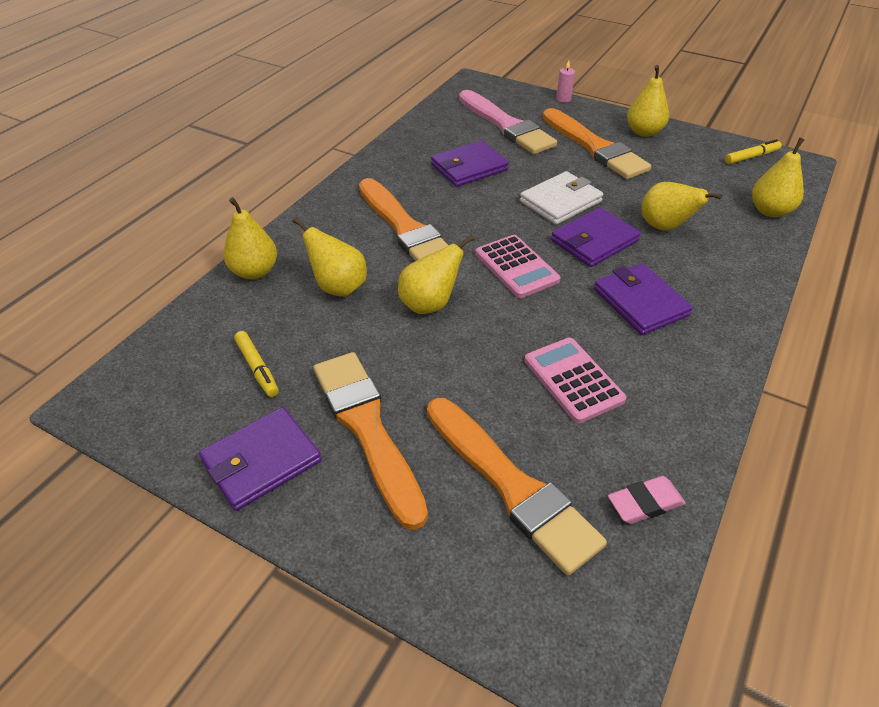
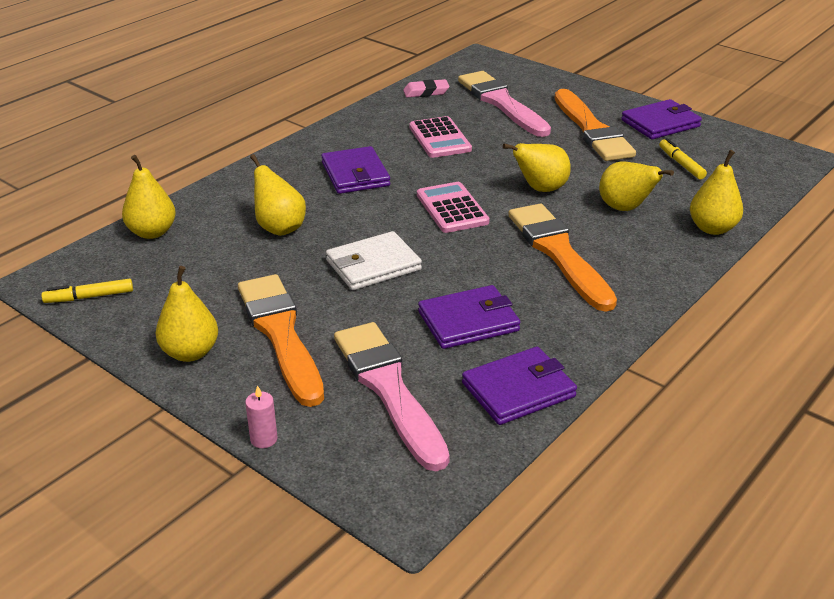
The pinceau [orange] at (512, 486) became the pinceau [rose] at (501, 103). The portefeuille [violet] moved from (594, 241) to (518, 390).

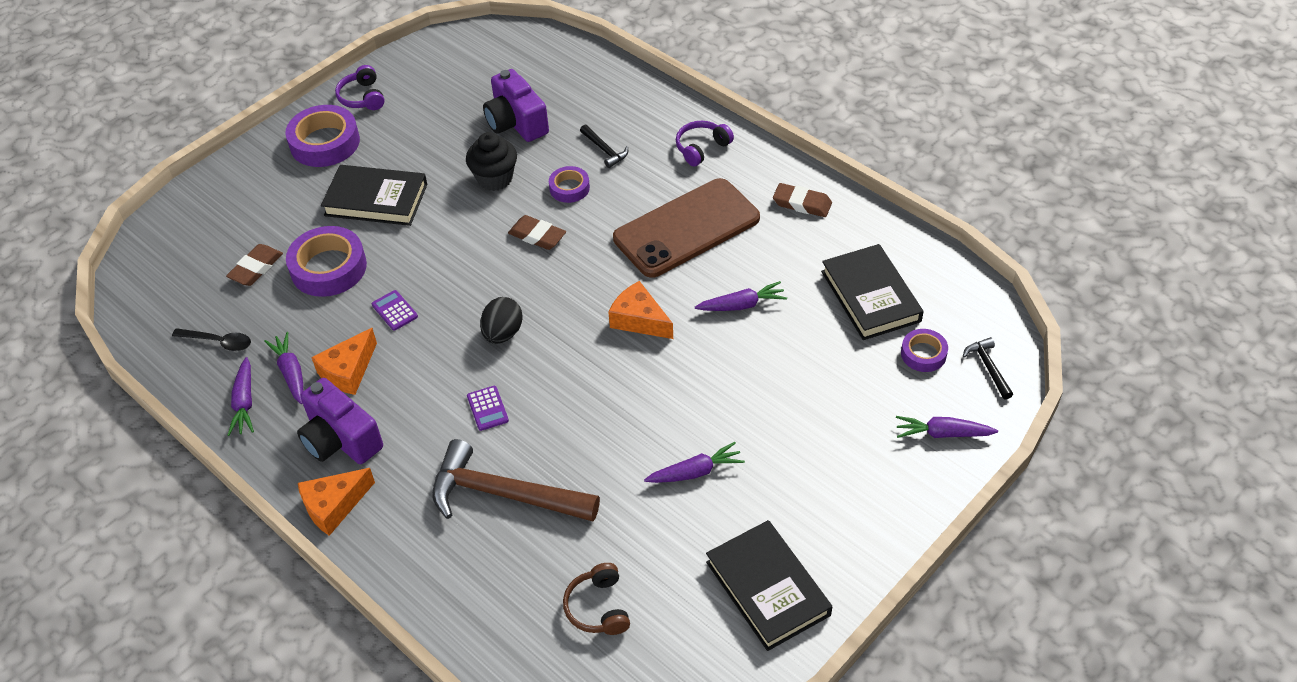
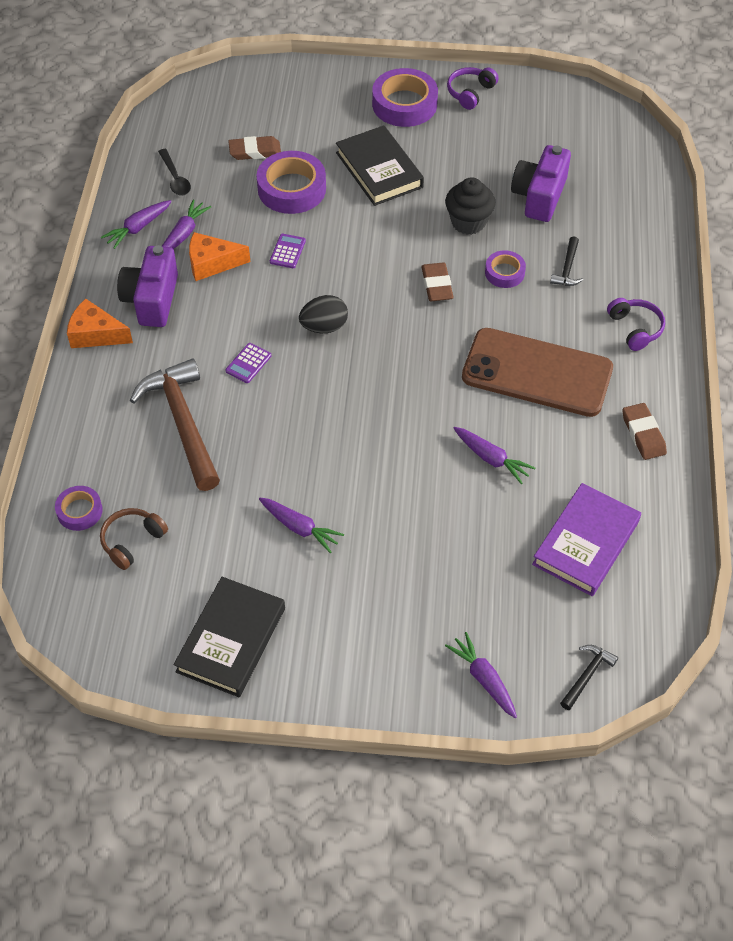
The ruban adhésif [violet] moved from (923, 354) to (79, 511). The livre [noir] at (870, 296) became the livre [violet] at (585, 543). The casque audio [violet] at (701, 148) turned 60 degrees clockwise. The fromage [orange] at (639, 320) disappeared.

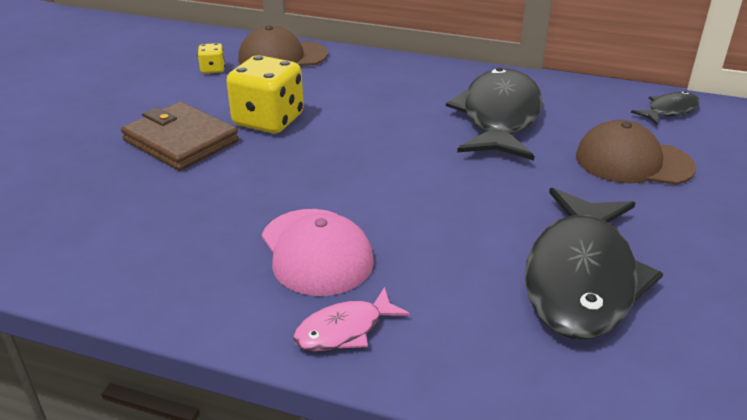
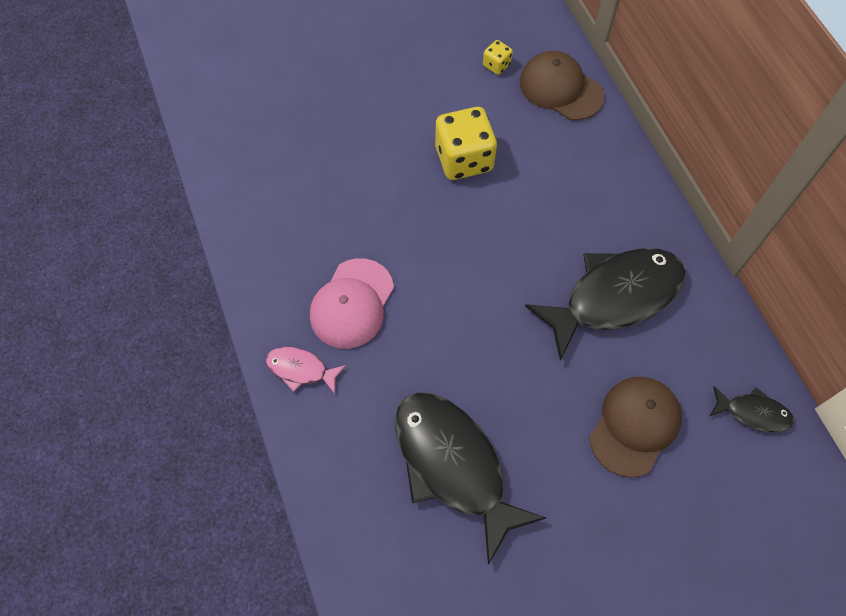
The poisson [noir] at (581, 277) turned 75 degrees clockwise. The casquette [marron] at (633, 162) turned 60 degrees clockwise. The portefeuille [marron] at (181, 141) disappeared.

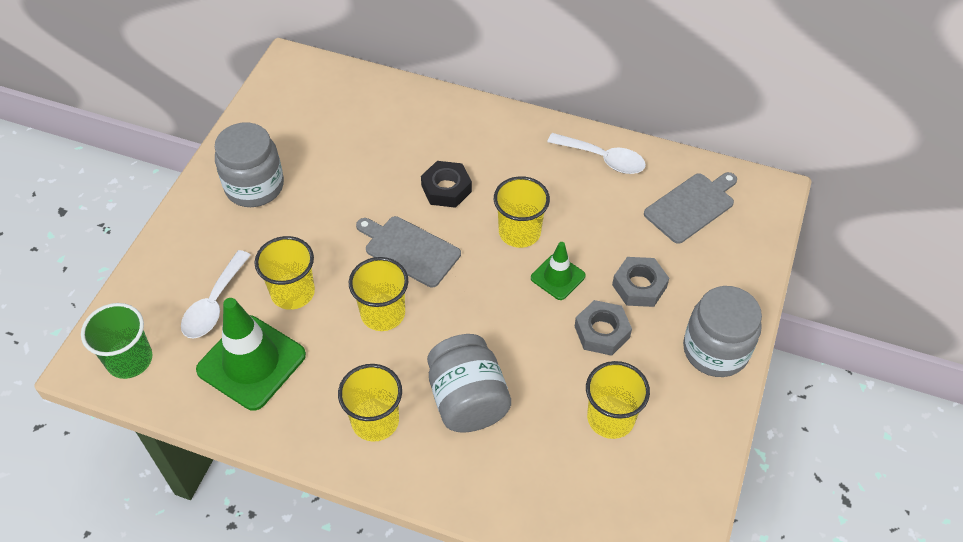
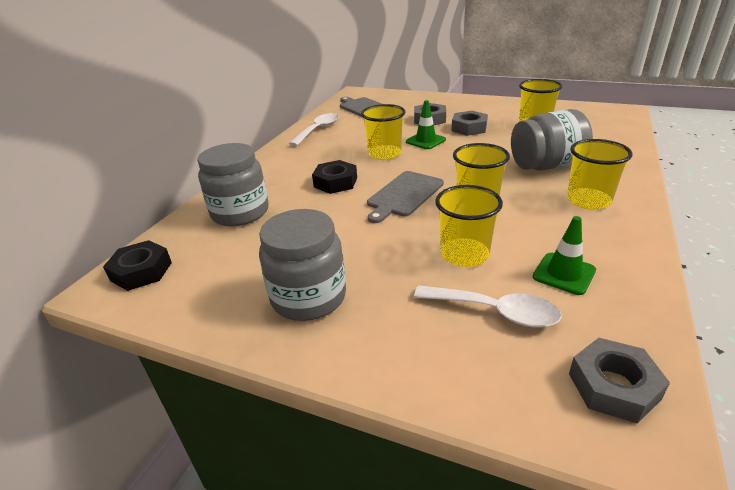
The écrou [noir] at (141, 271) appeared. The bocal [gris] moved from (715, 350) to (240, 213). The cône de chantier [vert] at (251, 362) changed to 0.54 times the size. The gobelet [vert] at (129, 360) was replaced by the écrou [gris] at (613, 386).

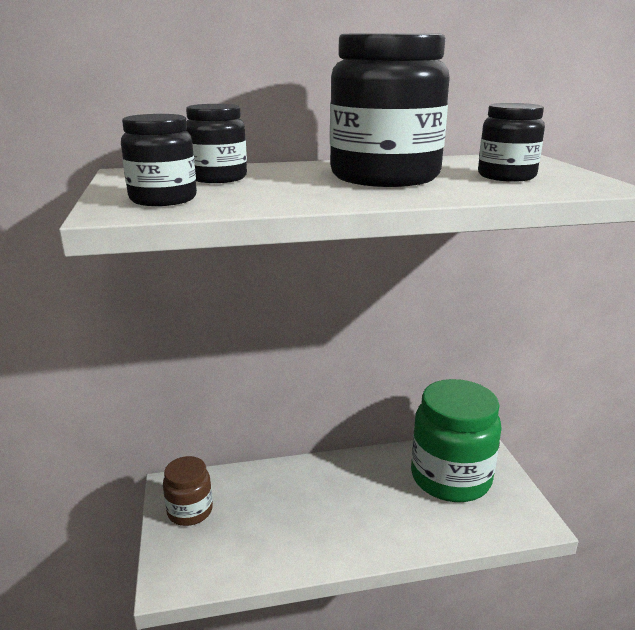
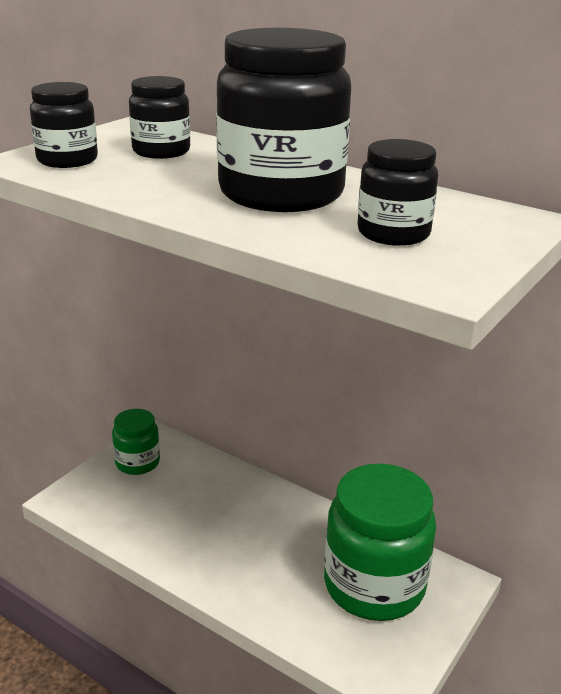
The bocal [marron] at (190, 511) became the bocal [vert] at (137, 462).

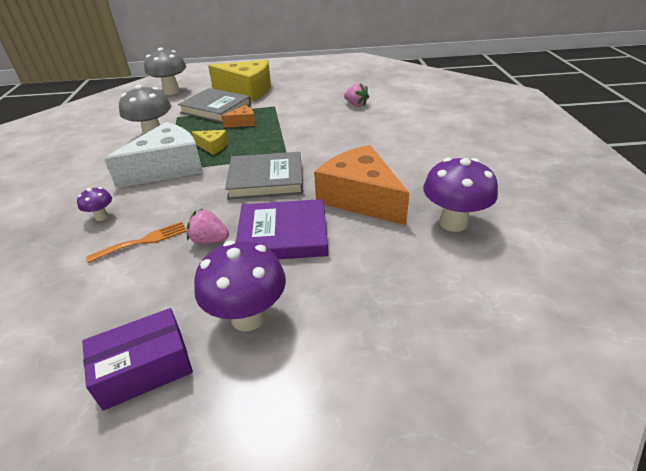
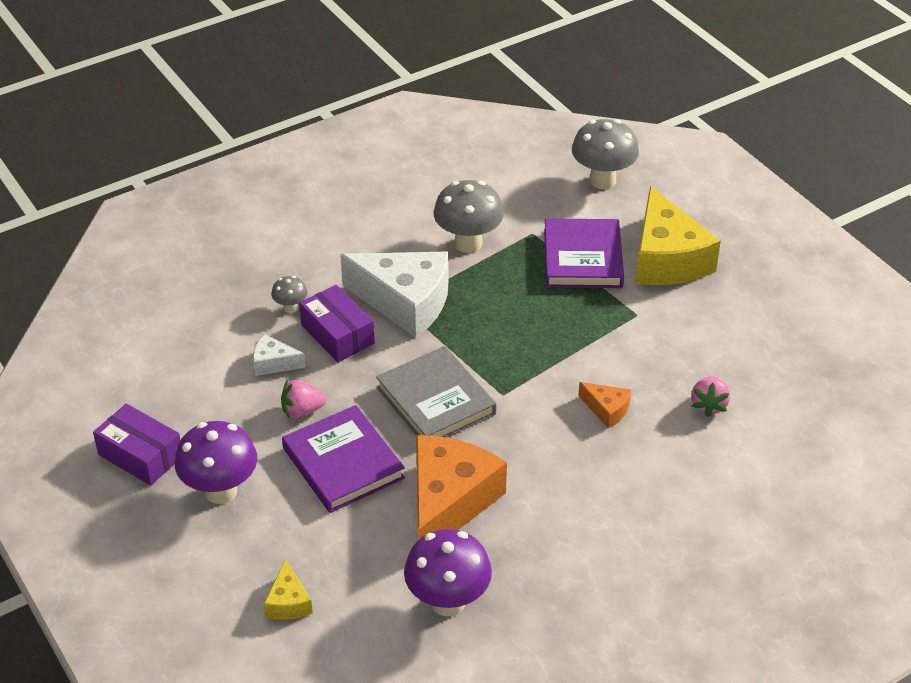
The fourchette [orange] at (143, 241) was replaced by the fromage [blanc] at (274, 363). The fromage [jaune] moved from (212, 147) to (288, 602). The champignon [violet] at (102, 217) became the champignon [gris] at (290, 308). The fraise [rose] at (209, 240) turned 90 degrees counterclockwise. The boîte [violet] at (337, 334) appeared. The livre [gris] at (216, 109) became the livre [violet] at (582, 258). The fromage [orange] moved from (243, 123) to (606, 409).

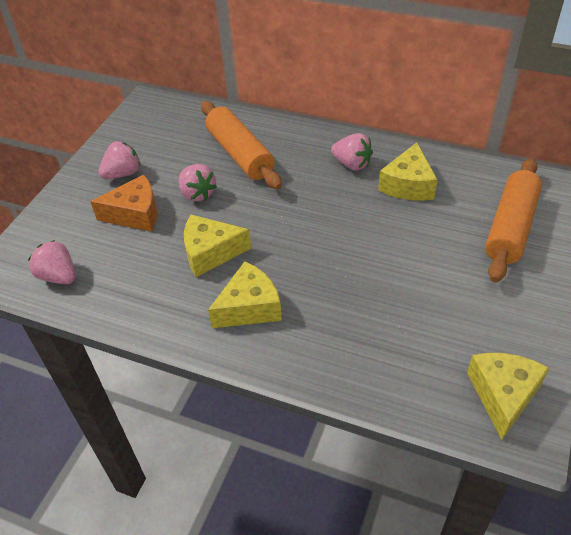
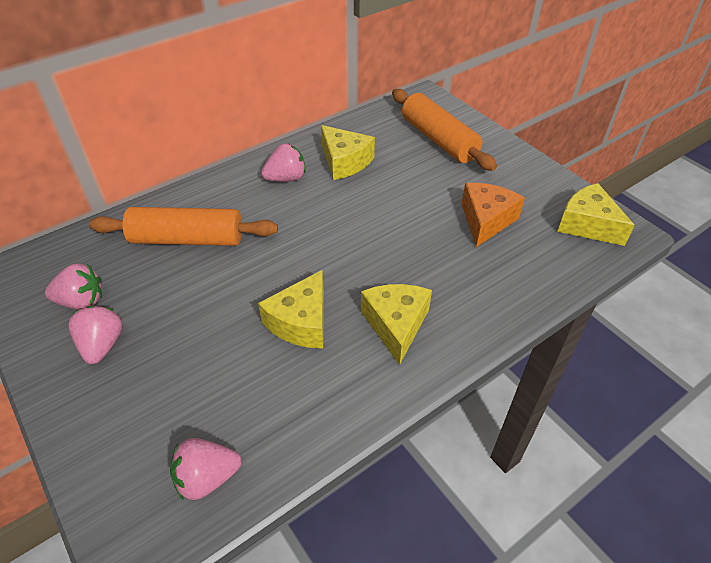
The fraise [rose] moved from (197, 194) to (81, 301). The fromage [orange] moved from (135, 214) to (486, 220).

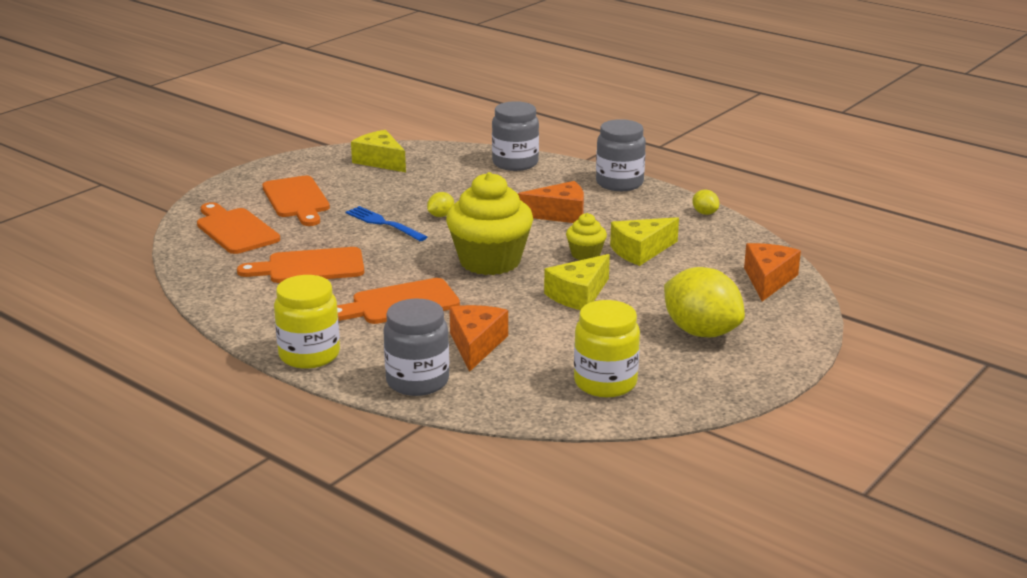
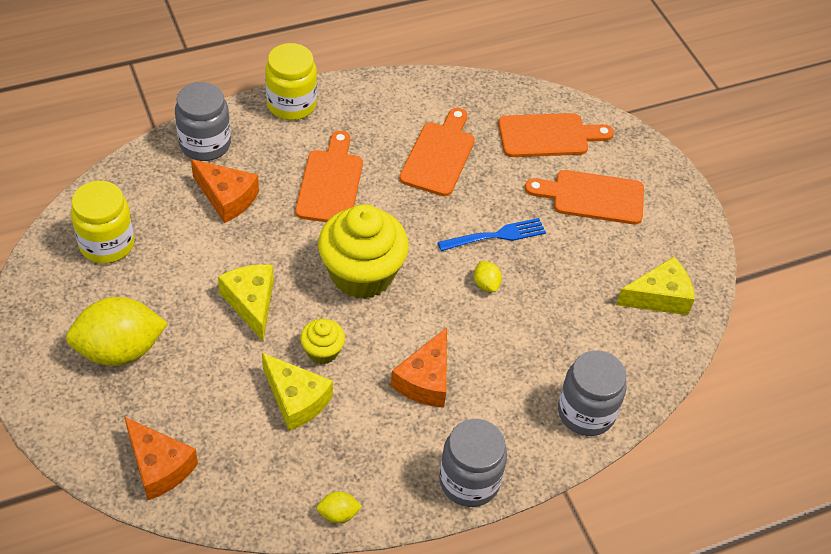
The fromage [jaune] at (640, 251) turned 135 degrees clockwise.

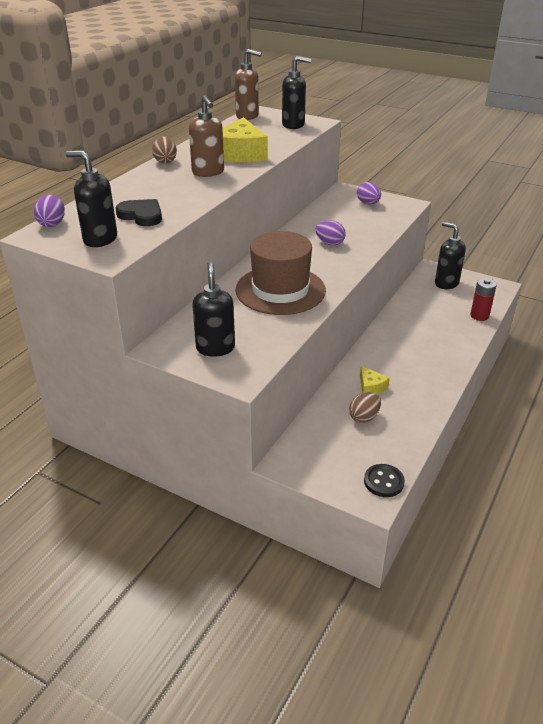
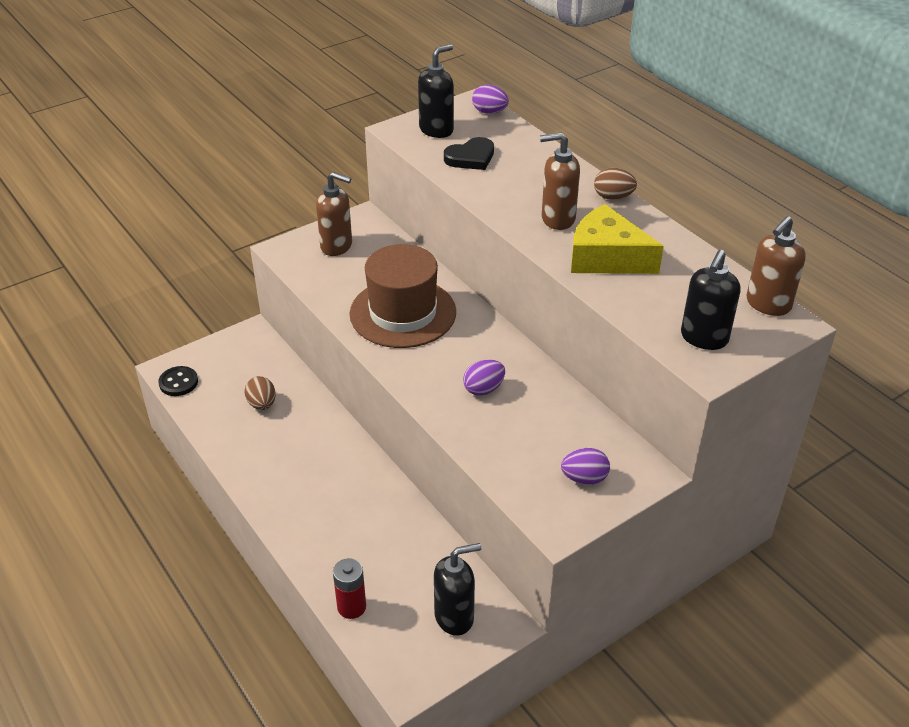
The distributeur de savon [noir] at (215, 348) became the distributeur de savon [marron] at (337, 246). The fromage [jaune] at (371, 387) disappeared.

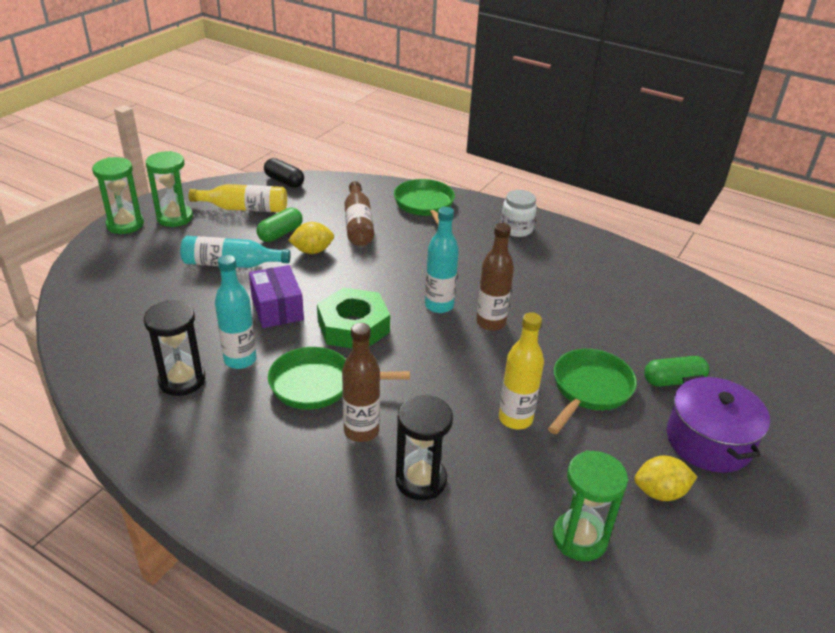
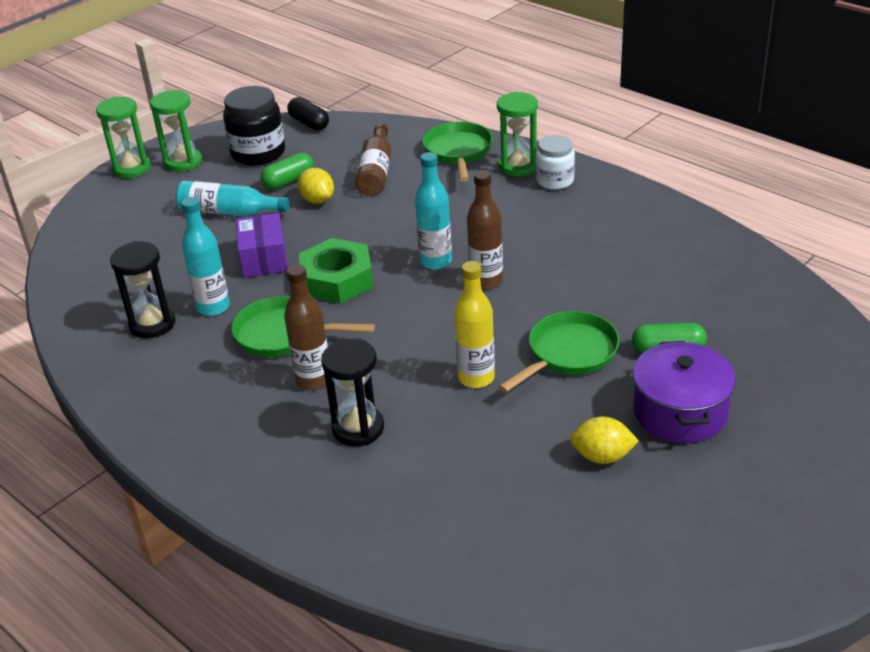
The bouteille [jaune] at (244, 208) was replaced by the bocal [noir] at (258, 153). The citron [jaune] at (312, 251) turned 60 degrees clockwise. The sablier [vert] moved from (579, 538) to (518, 166).

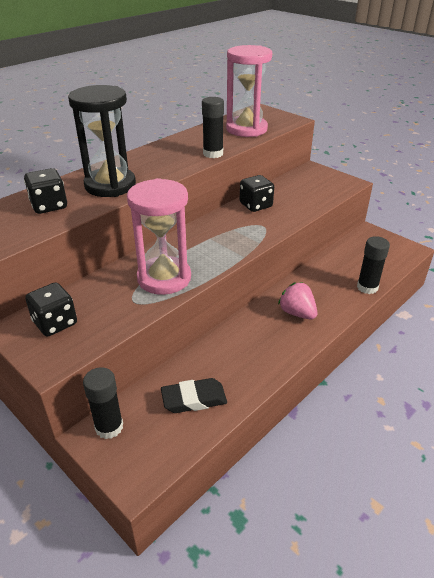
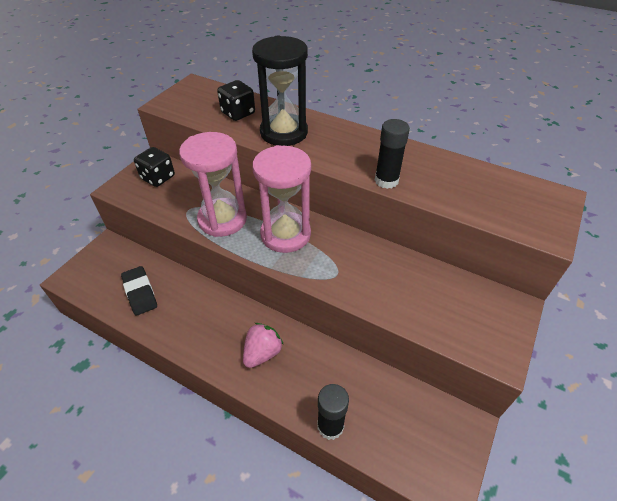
The sablier [rose] moved from (246, 129) to (285, 234). The bâton de colle [noir] at (109, 427) disappeared. The dé [noir] at (256, 205) disappeared.

